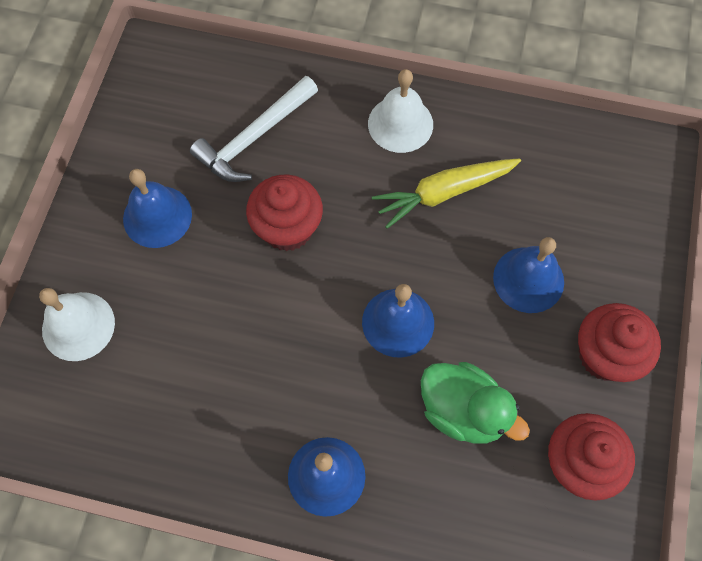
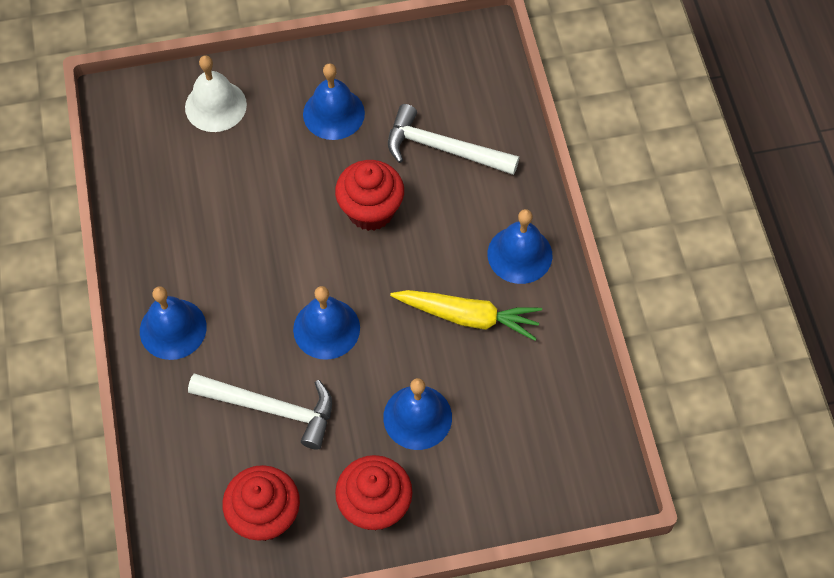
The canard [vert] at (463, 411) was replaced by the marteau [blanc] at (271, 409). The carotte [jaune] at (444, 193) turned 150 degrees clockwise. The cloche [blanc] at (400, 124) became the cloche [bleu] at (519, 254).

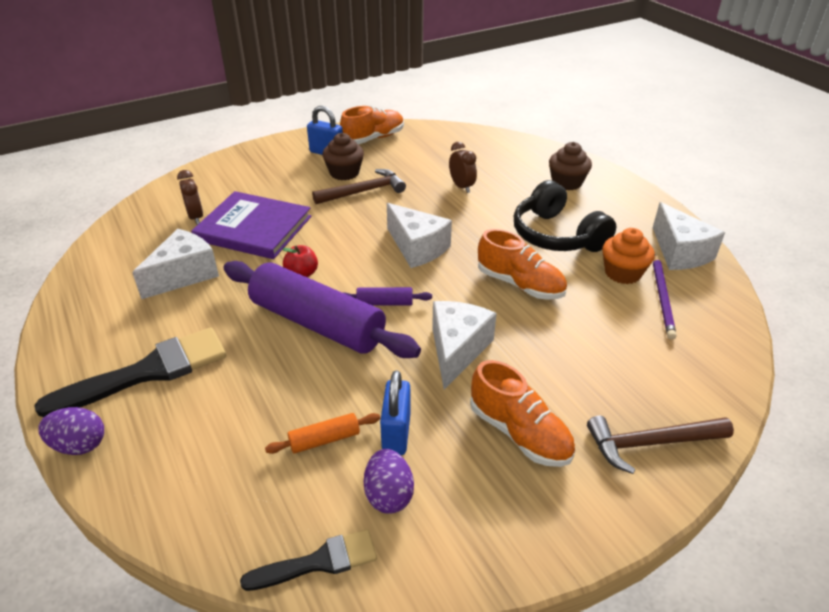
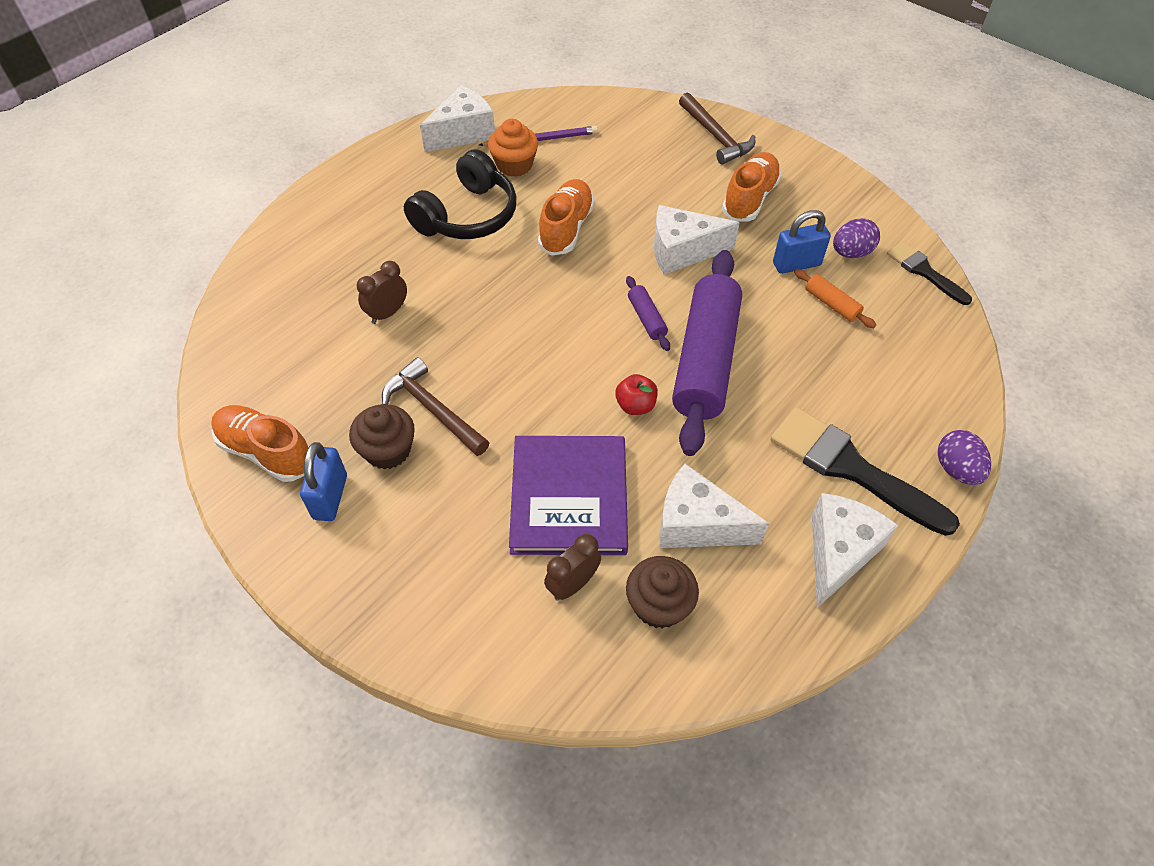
The muffin [marron] moved from (566, 182) to (659, 605). The fromage [blanc] moved from (417, 248) to (838, 552).

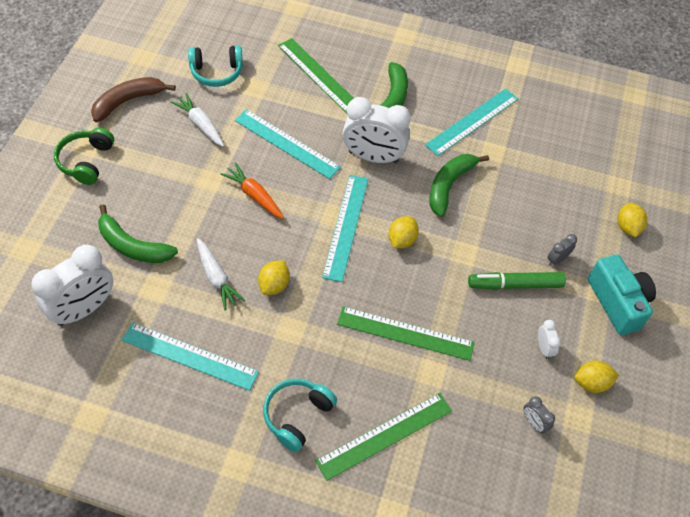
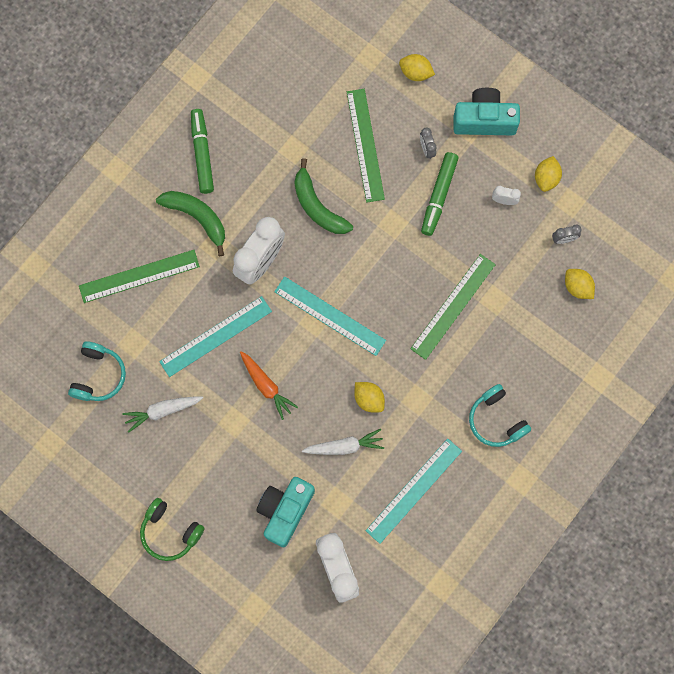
The feutre [vert] at (202, 154) appeared. The carotte [orange] at (254, 195) turned 105 degrees counterclockwise. The banane [vert] at (133, 246) was replaced by the appareil photo [turquoise] at (285, 511). The règle [vert] moved from (384, 435) to (365, 145). The citron [jaune] moved from (401, 240) to (577, 287). The banane [marron] at (128, 101) disappeared. The règle [turquoise] at (472, 121) disappeared.

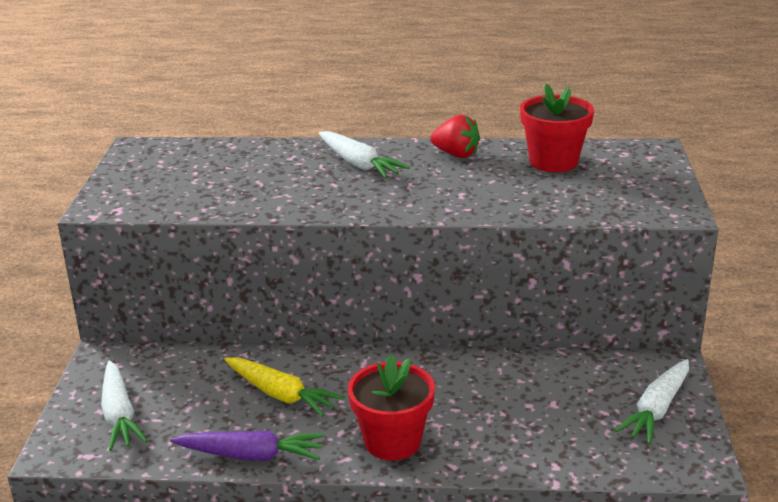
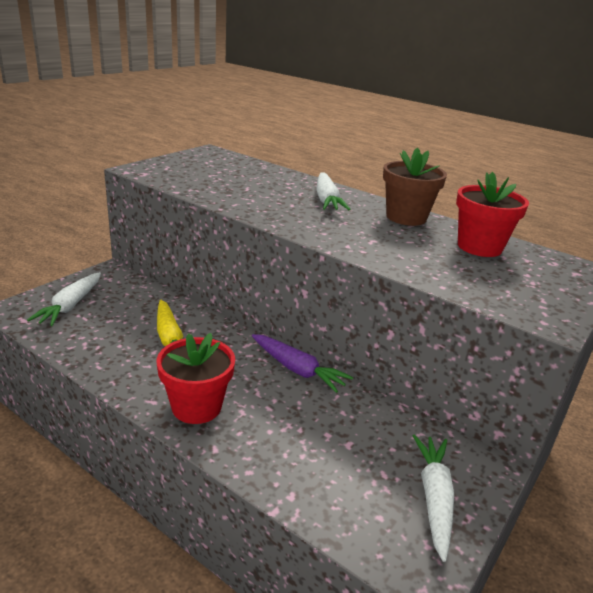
The carotte [violet] moved from (251, 455) to (297, 369). The fraise [rouge] at (456, 154) was replaced by the pot de fleurs [marron] at (406, 217). The carotte [blanc] at (656, 409) turned 120 degrees clockwise.

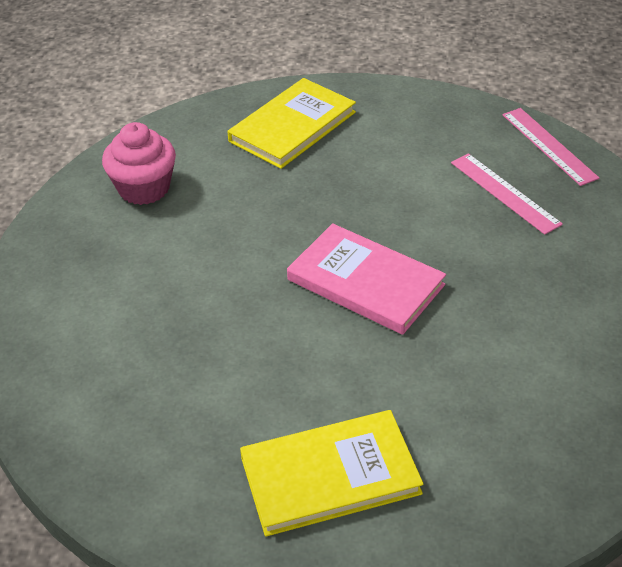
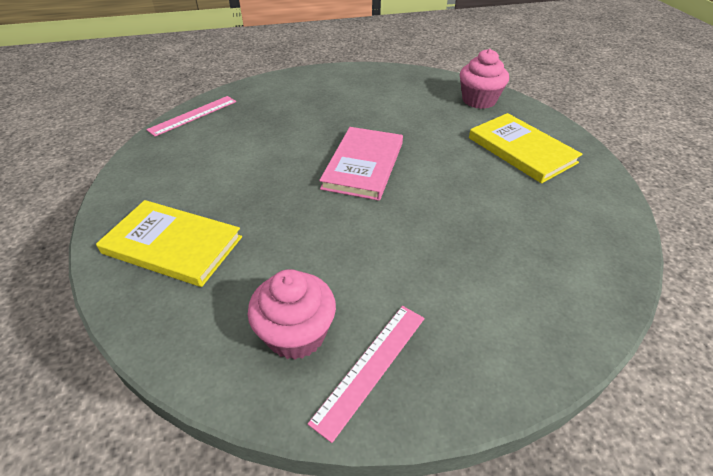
The règle [rose] moved from (505, 193) to (371, 367). The muffin [rose] at (479, 100) appeared.

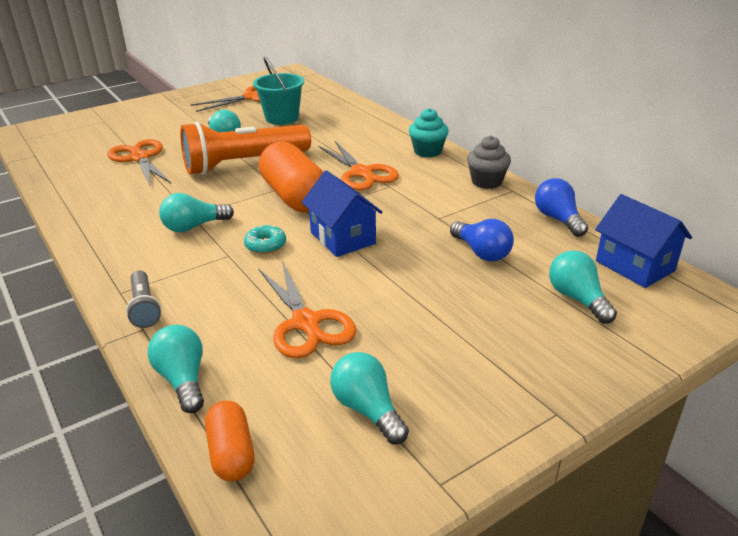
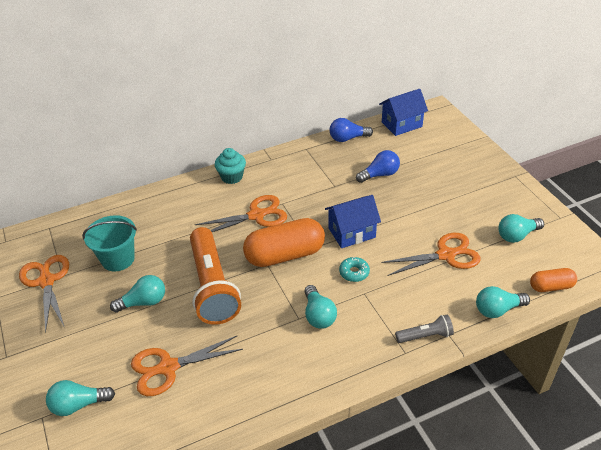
The ampoule [turquoise] moved from (577, 299) to (78, 405). The muffin [gris] at (486, 182) disappeared.

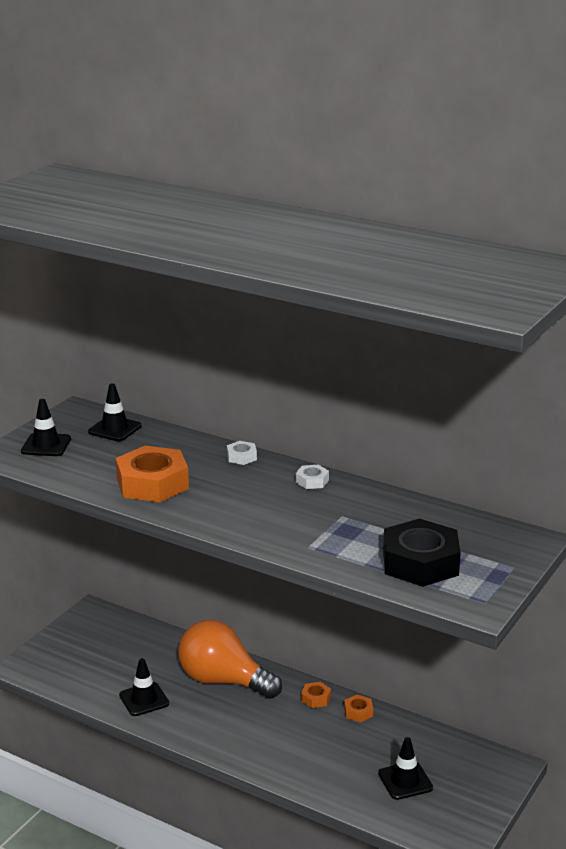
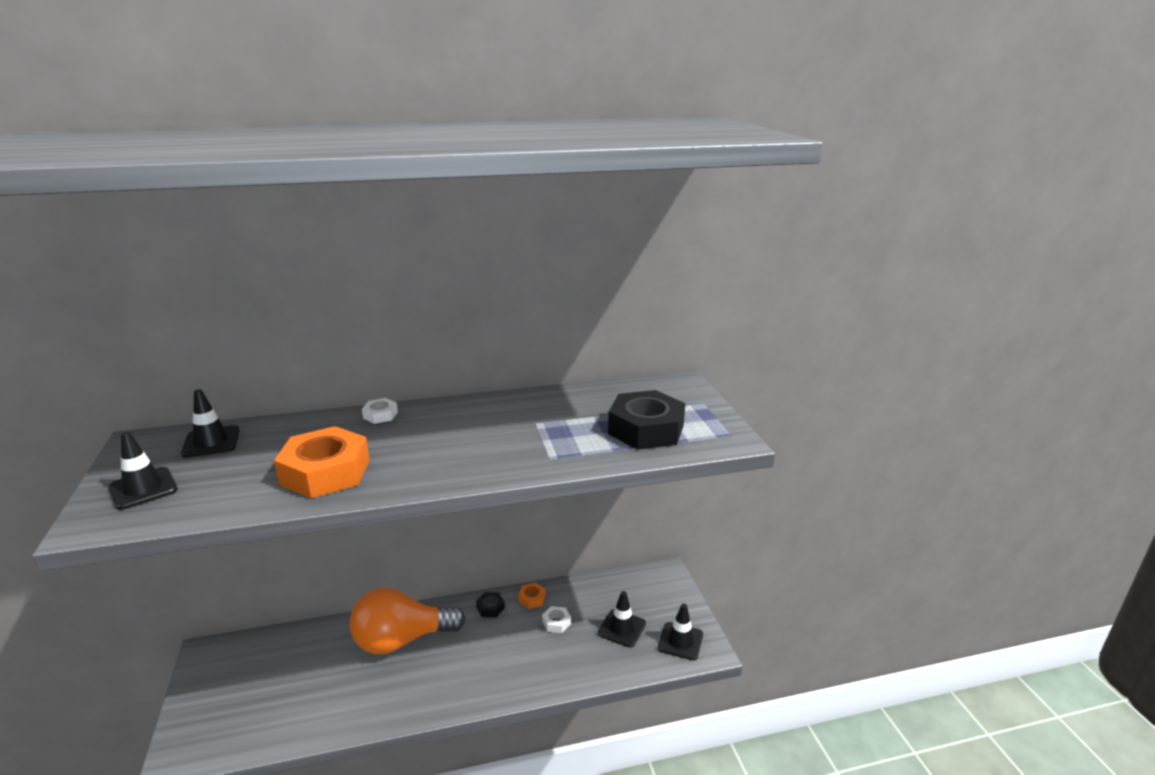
The écrou [orange] at (315, 698) became the écrou [noir] at (490, 608). The écrou [blanc] moved from (312, 481) to (556, 622). The cône de chantier [noir] moved from (144, 699) to (680, 641).

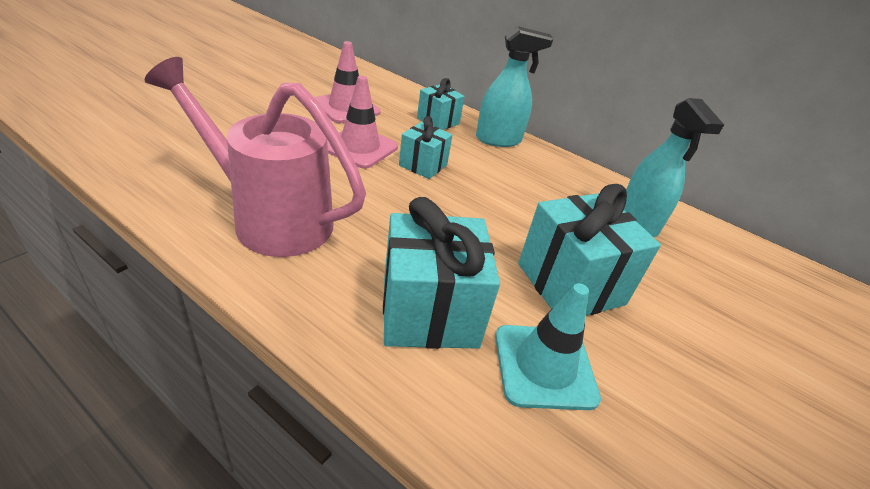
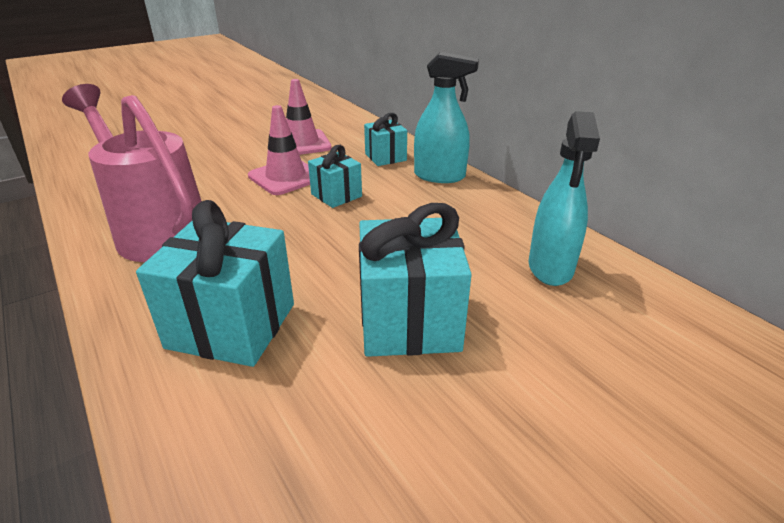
The cône de chantier [turquoise] at (544, 366) disappeared.

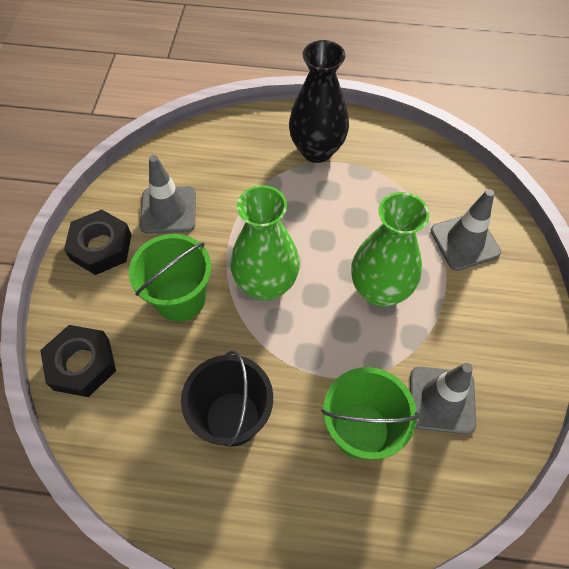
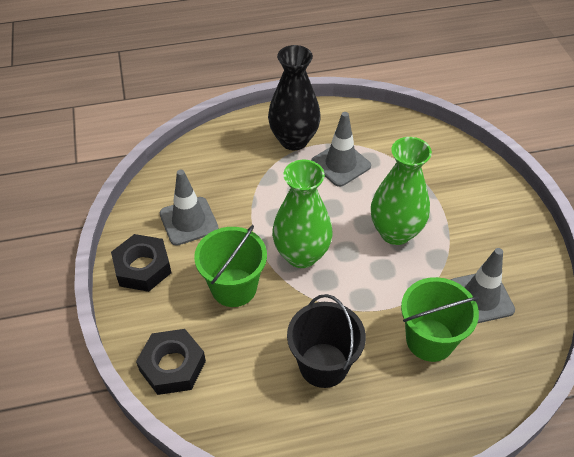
The cône de chantier [gris] moved from (465, 242) to (340, 164).

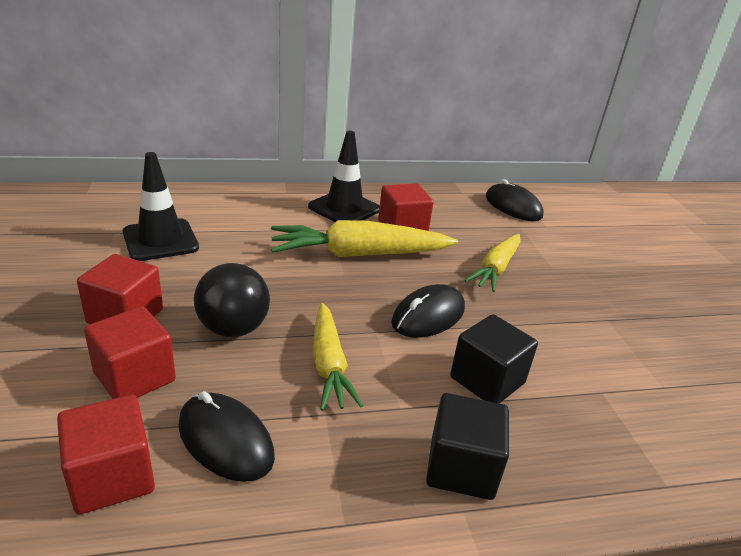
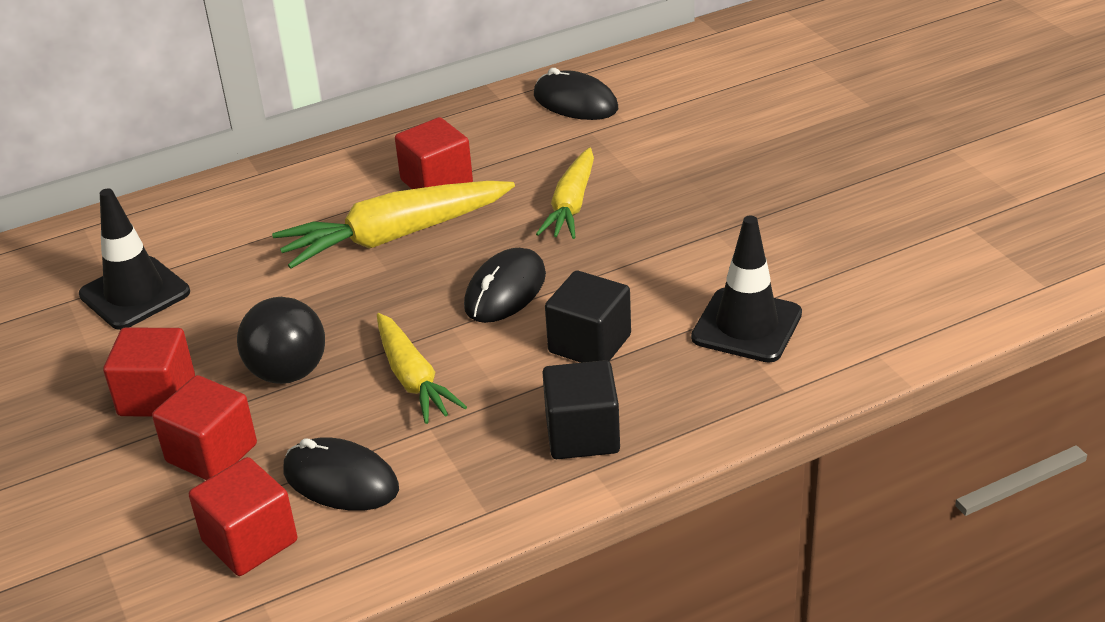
The cône de chantier [noir] moved from (344, 208) to (746, 326).

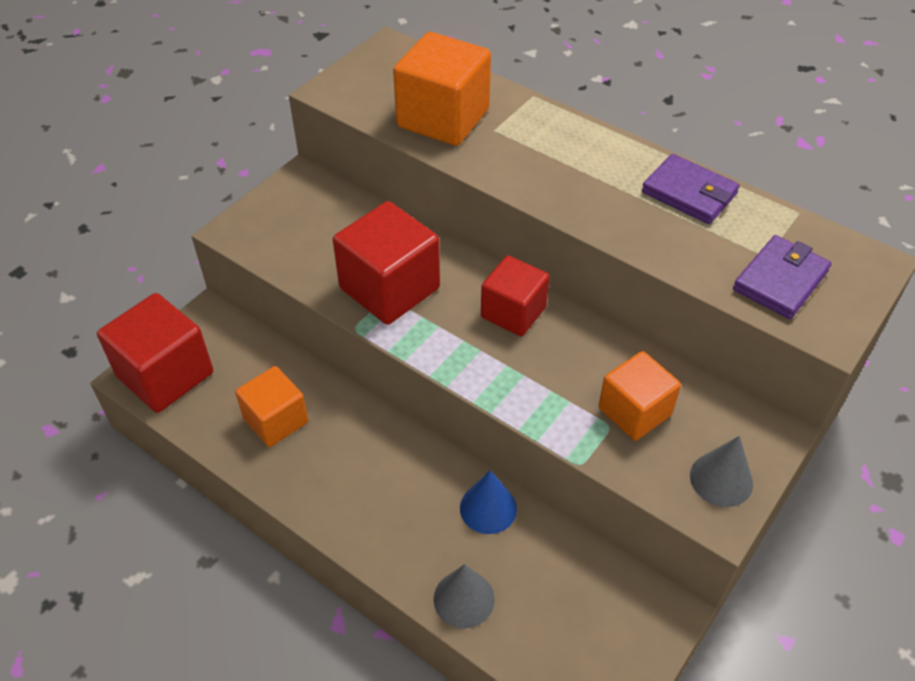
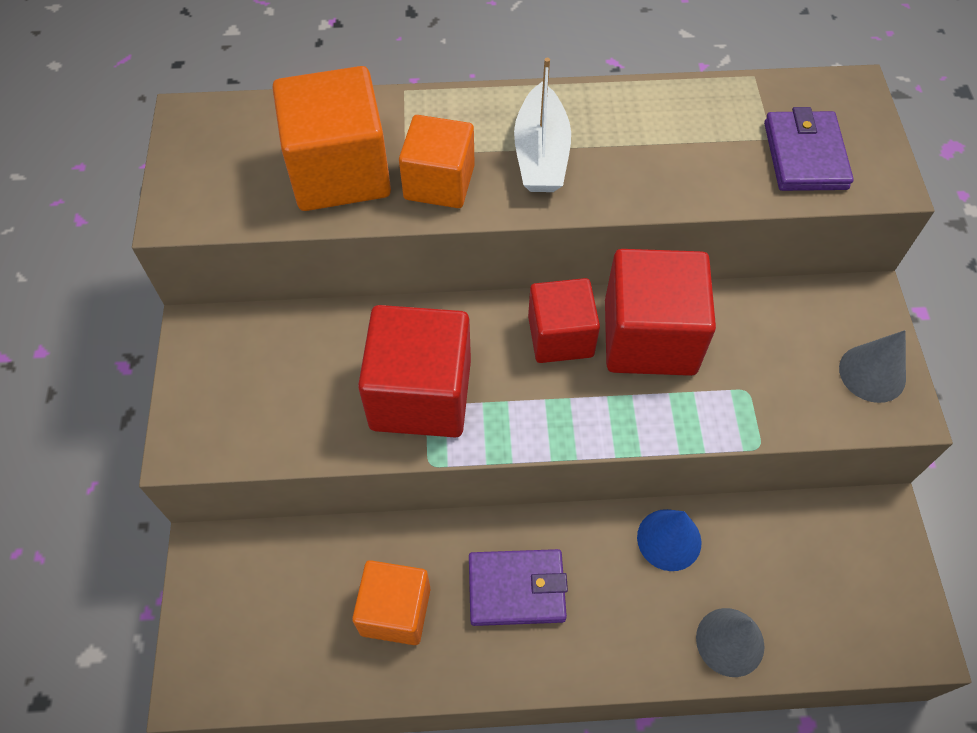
The cube [orange] moved from (634, 411) to (439, 182). The portefeuille [violet] moved from (689, 193) to (516, 589). The bateau [blanc] at (541, 154) appeared. The cube [rouge] moved from (165, 375) to (649, 337).

